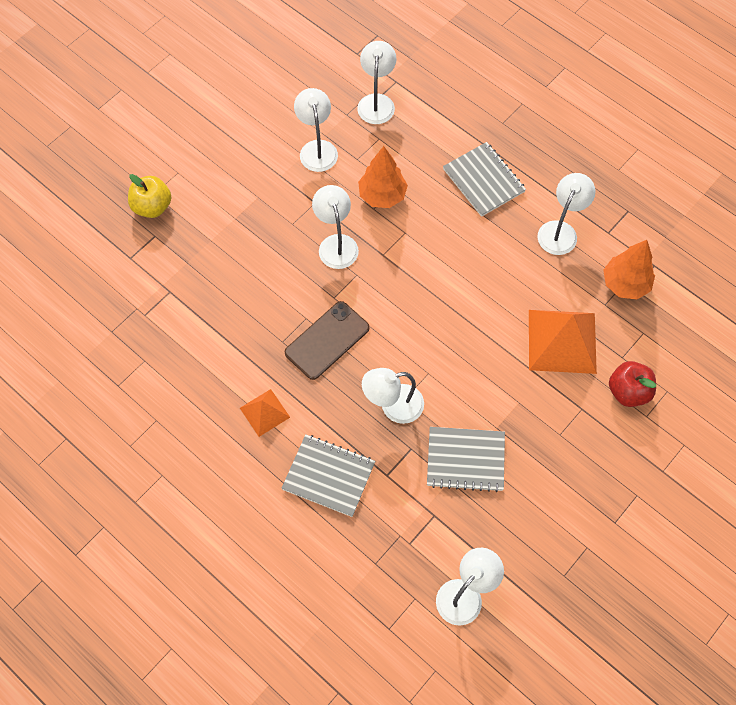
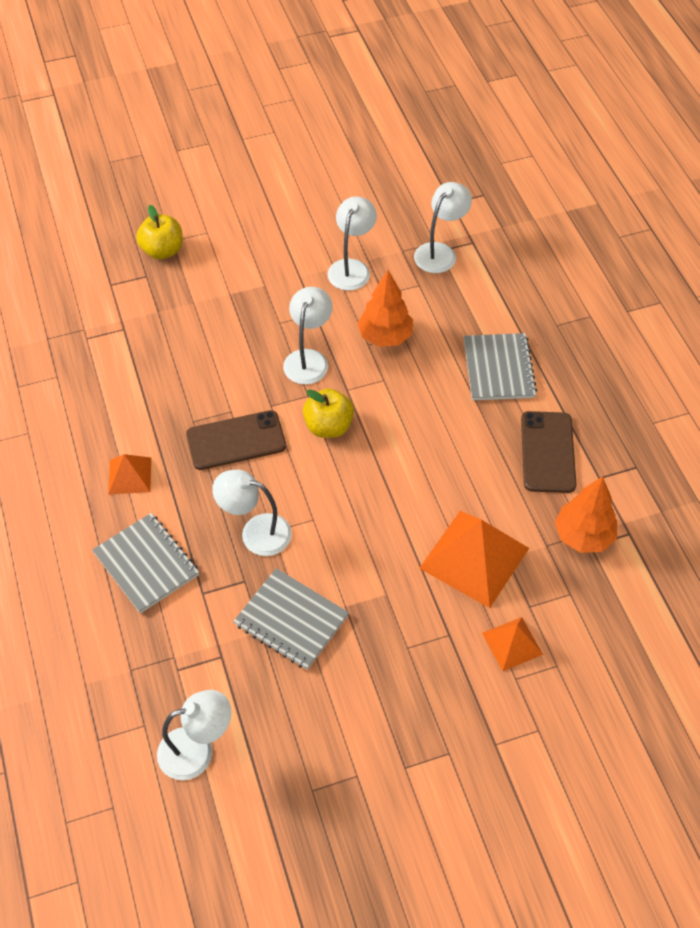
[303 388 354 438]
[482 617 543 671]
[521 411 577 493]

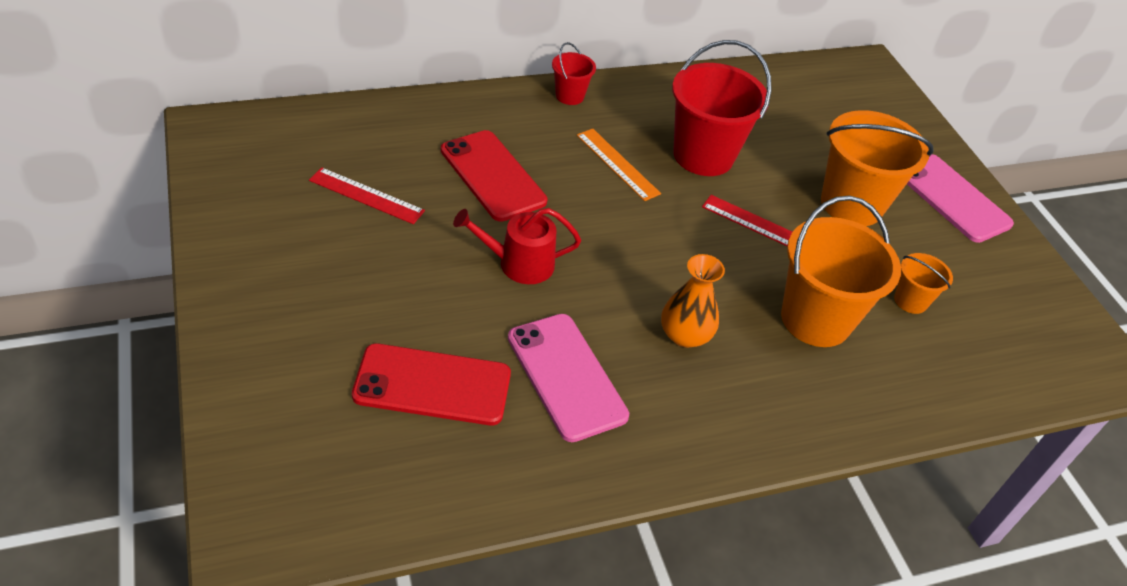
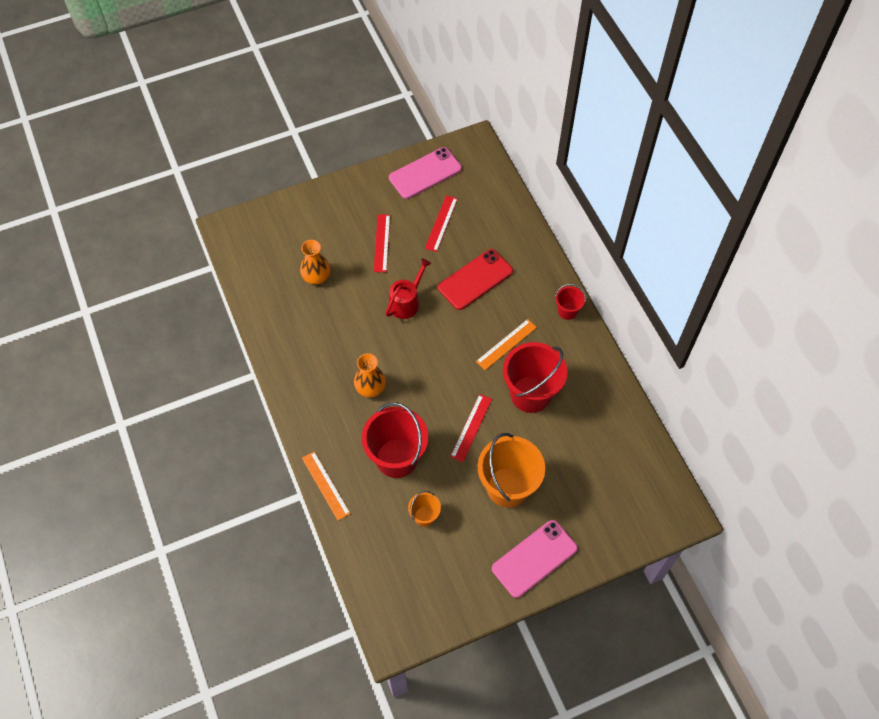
[300 240 331 285]
[302 452 351 521]
[362 402 428 478]
[374 214 390 272]
[386 258 431 319]
[389 147 462 199]

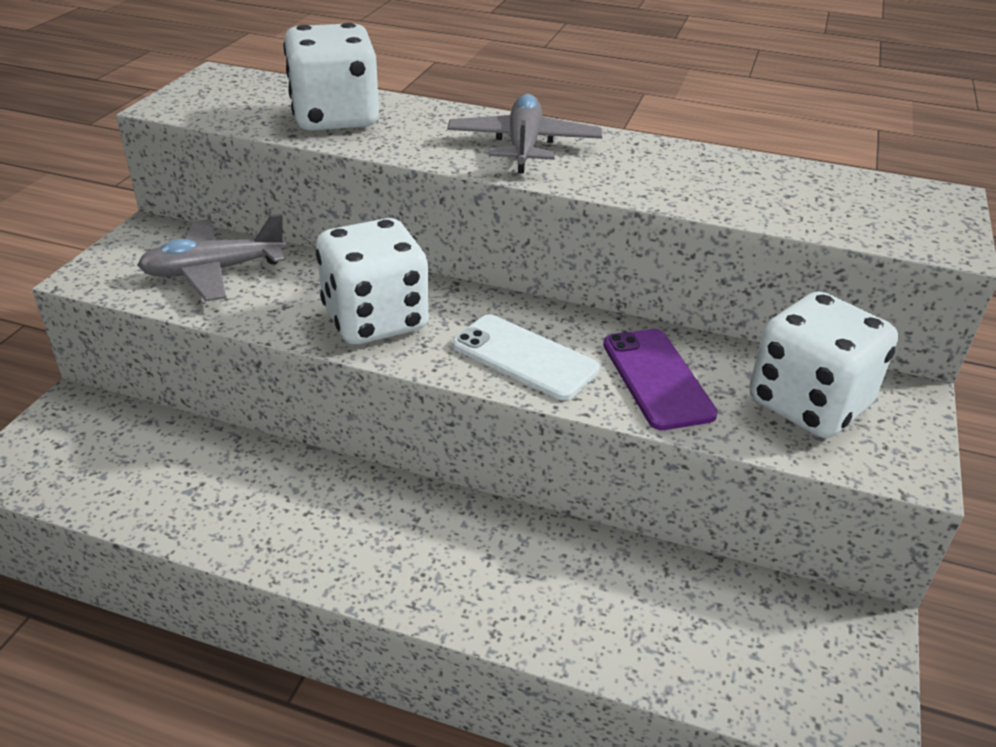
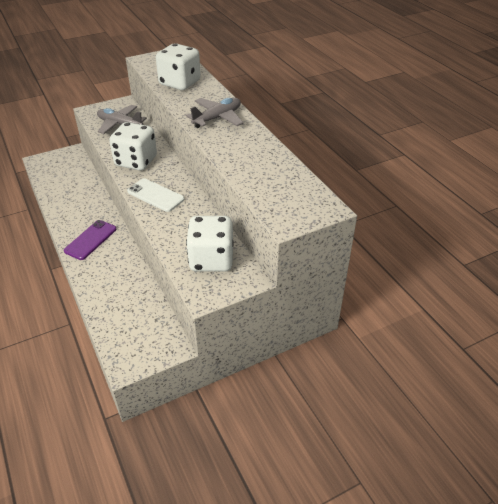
[64 220 116 260]
[127 178 184 212]

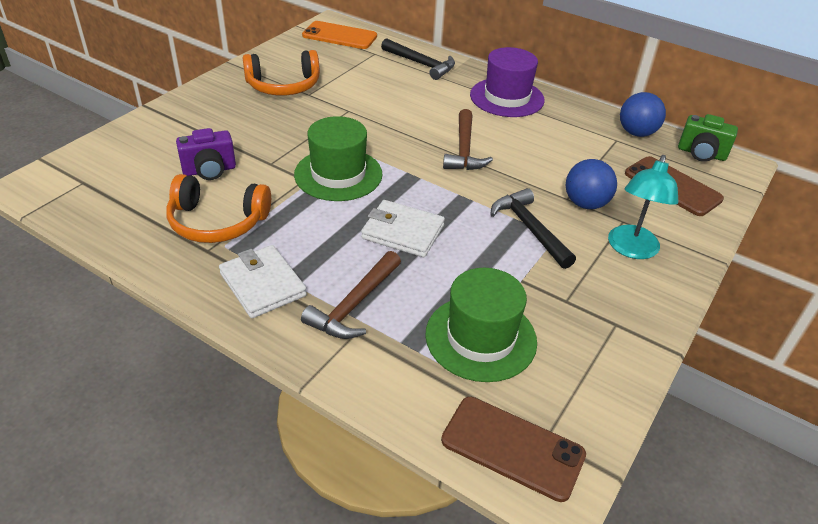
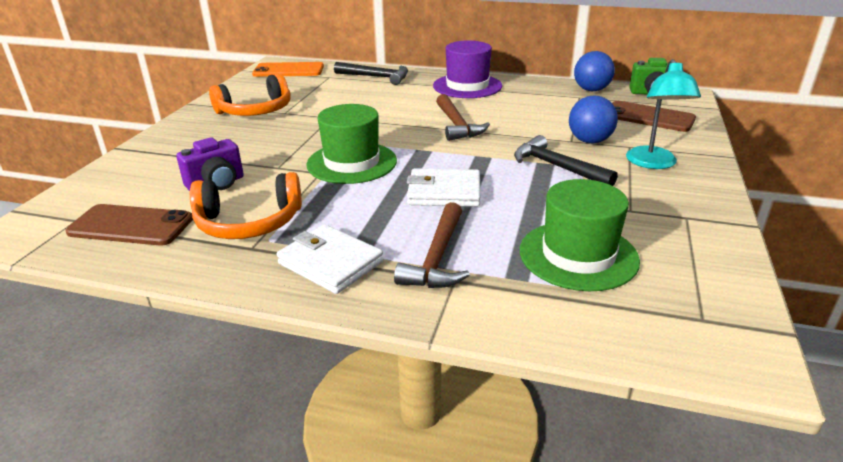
[65 204 193 246]

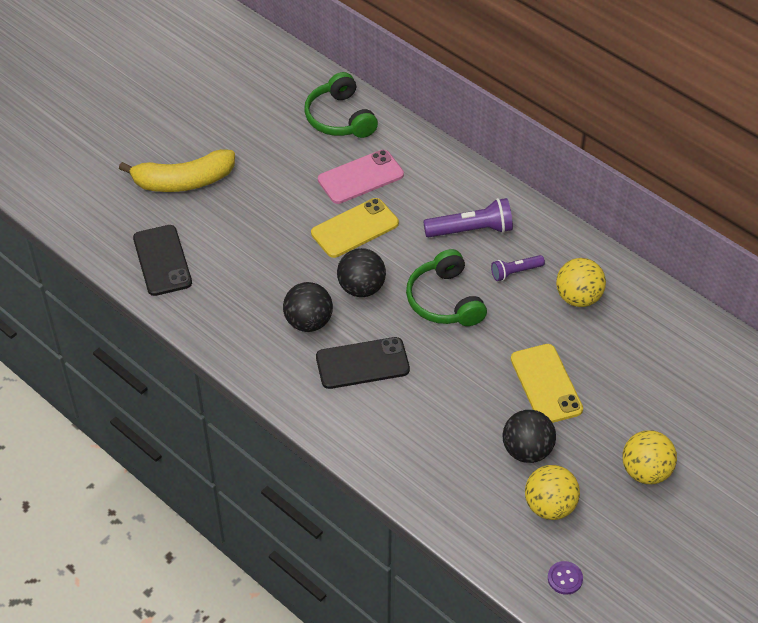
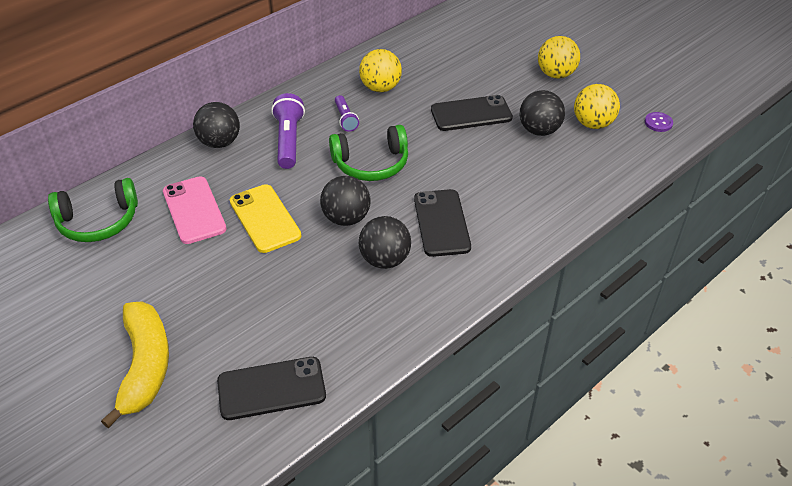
[193 102 240 148]
[431 95 513 131]

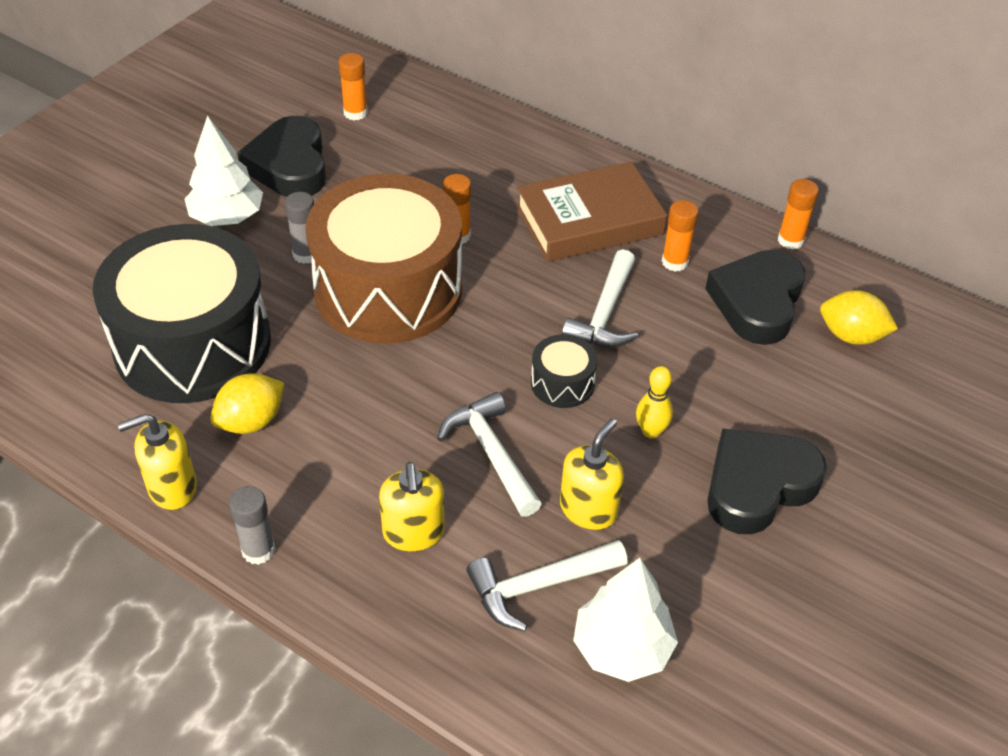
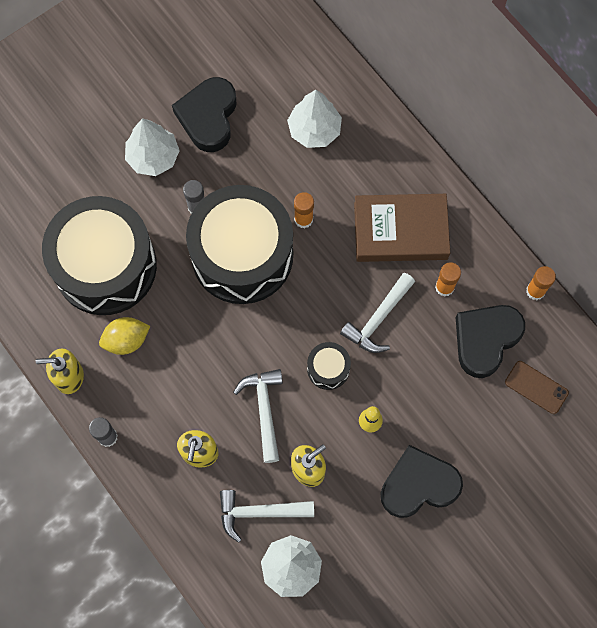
[186 185 293 304]
[287 90 342 148]
[505 361 569 414]
[338 53 368 120] (first image)

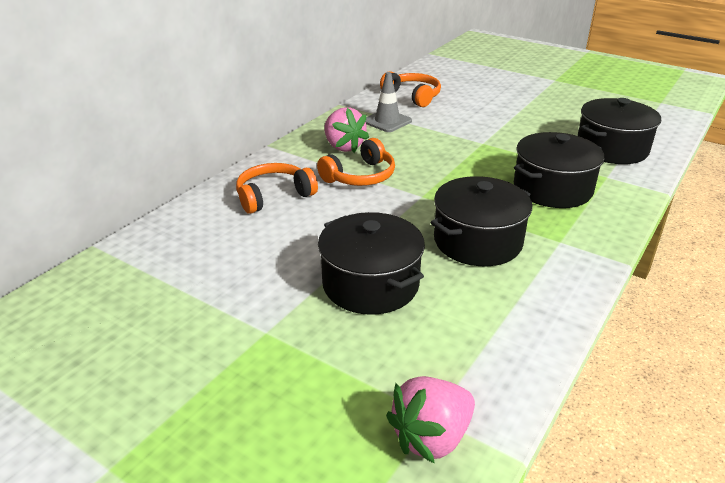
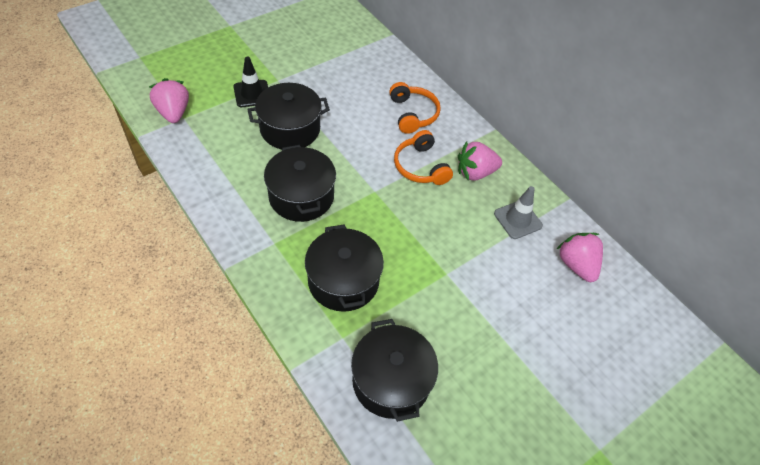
[233 56 268 107]
[557 233 603 282]

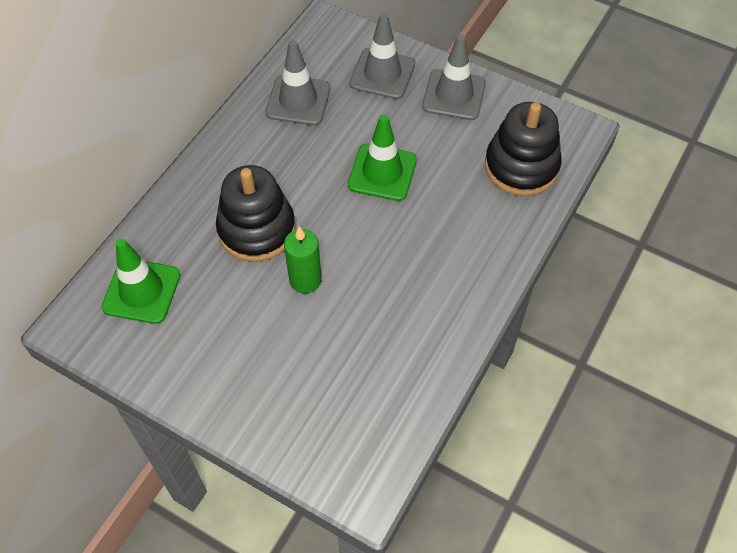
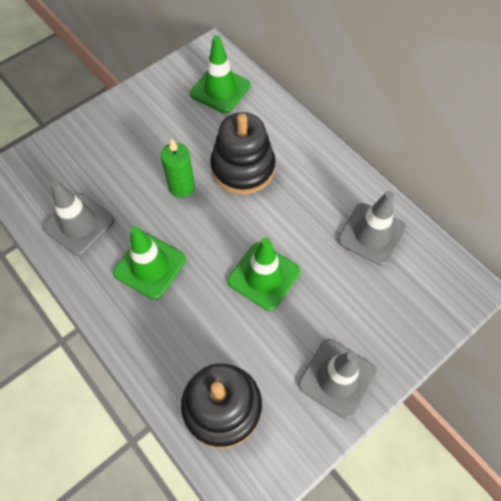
[43 180 115 256]
[113 226 186 300]

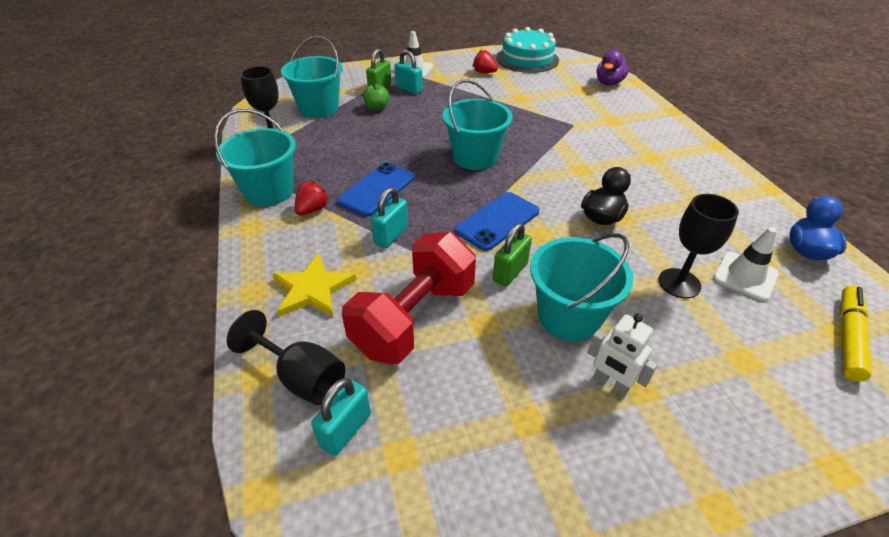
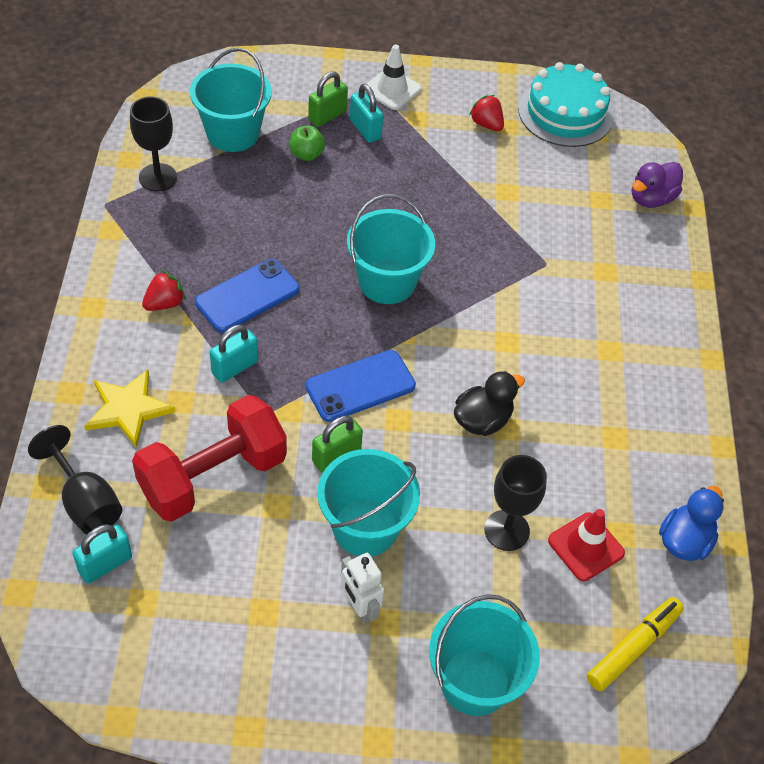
[429 594 540 716]
[548 509 625 581]

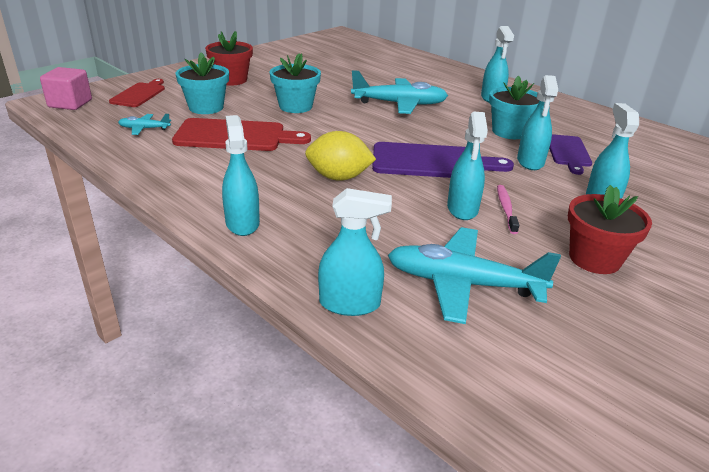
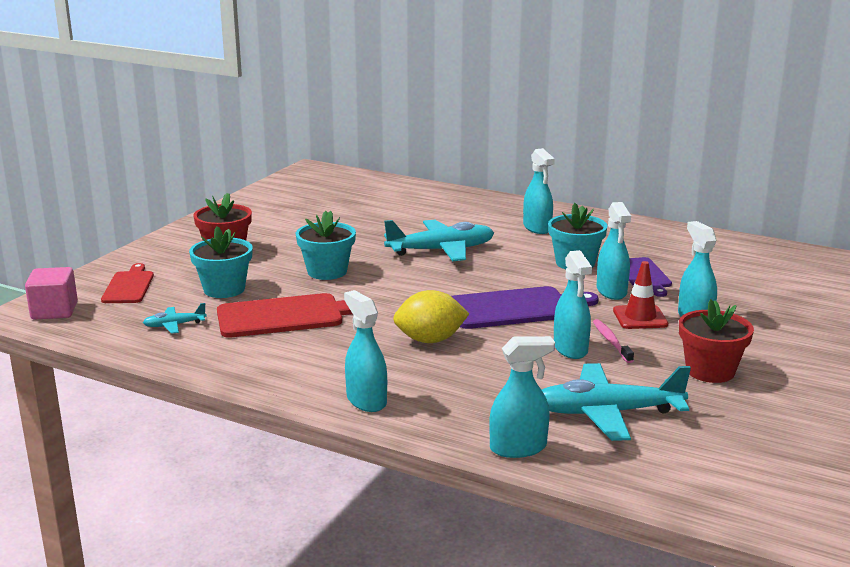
[613 261 668 329]

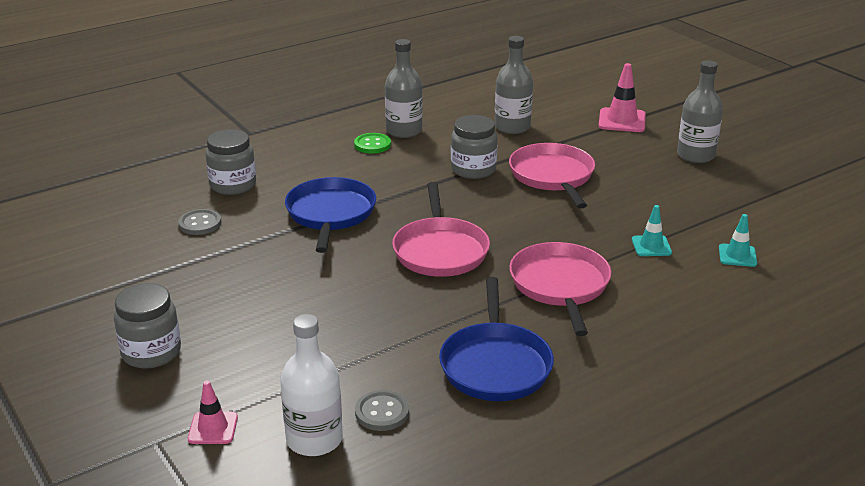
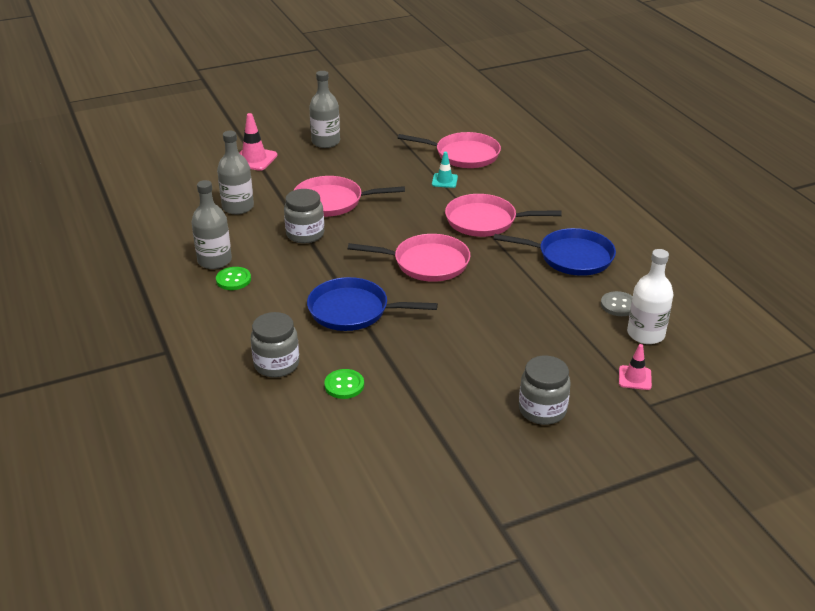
[324 369 364 399]
[398 132 501 168]

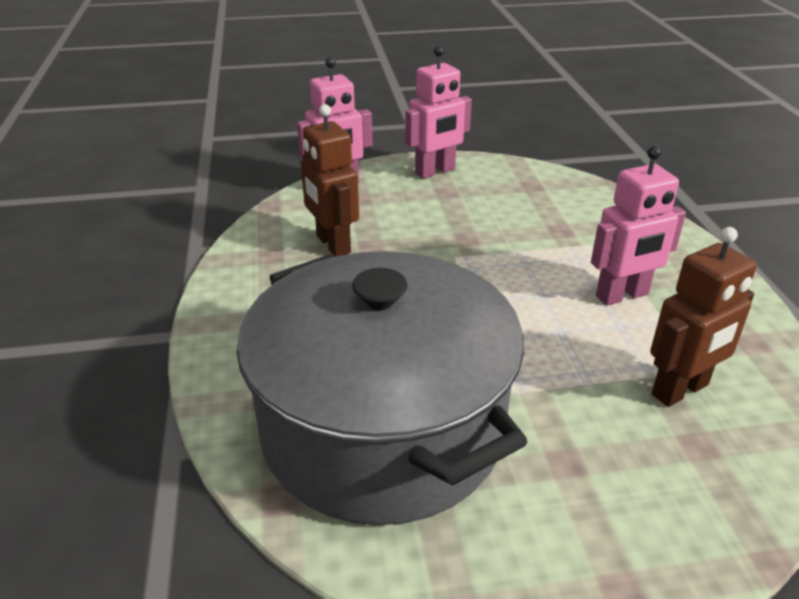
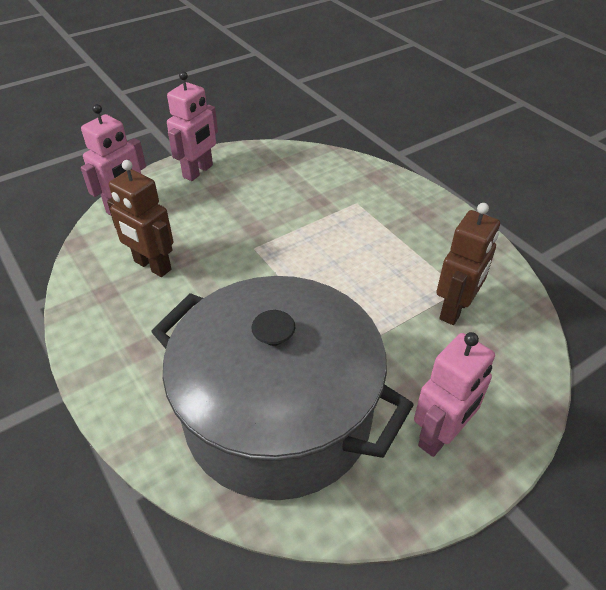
[414 332 495 457]

